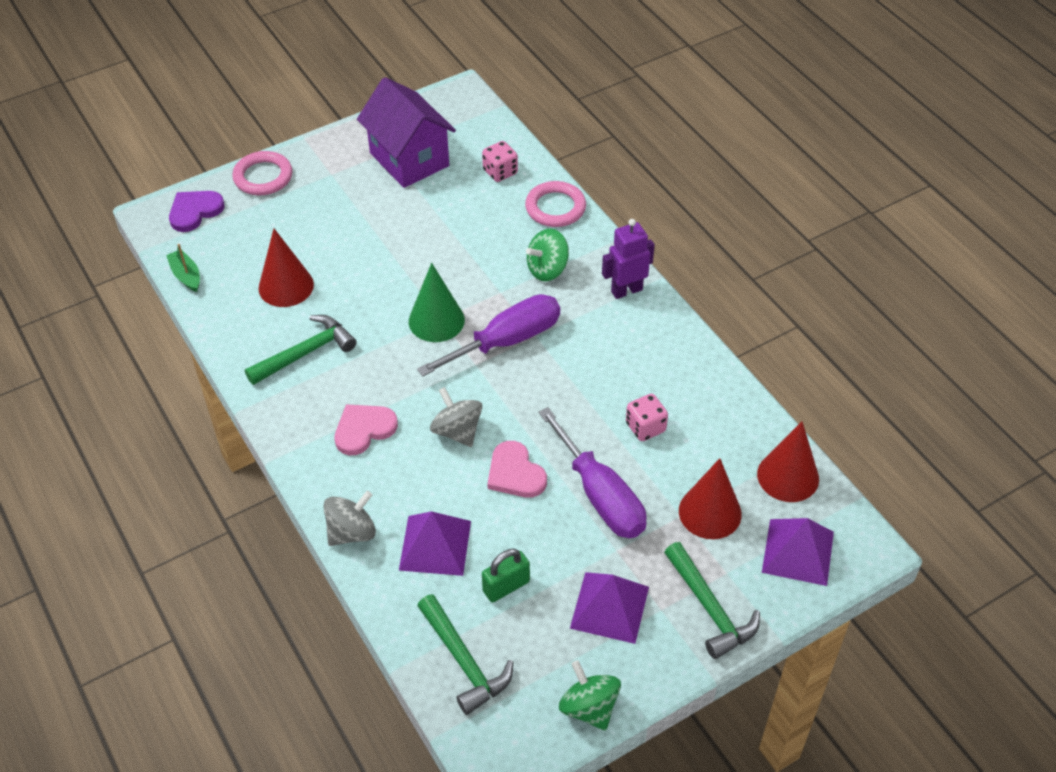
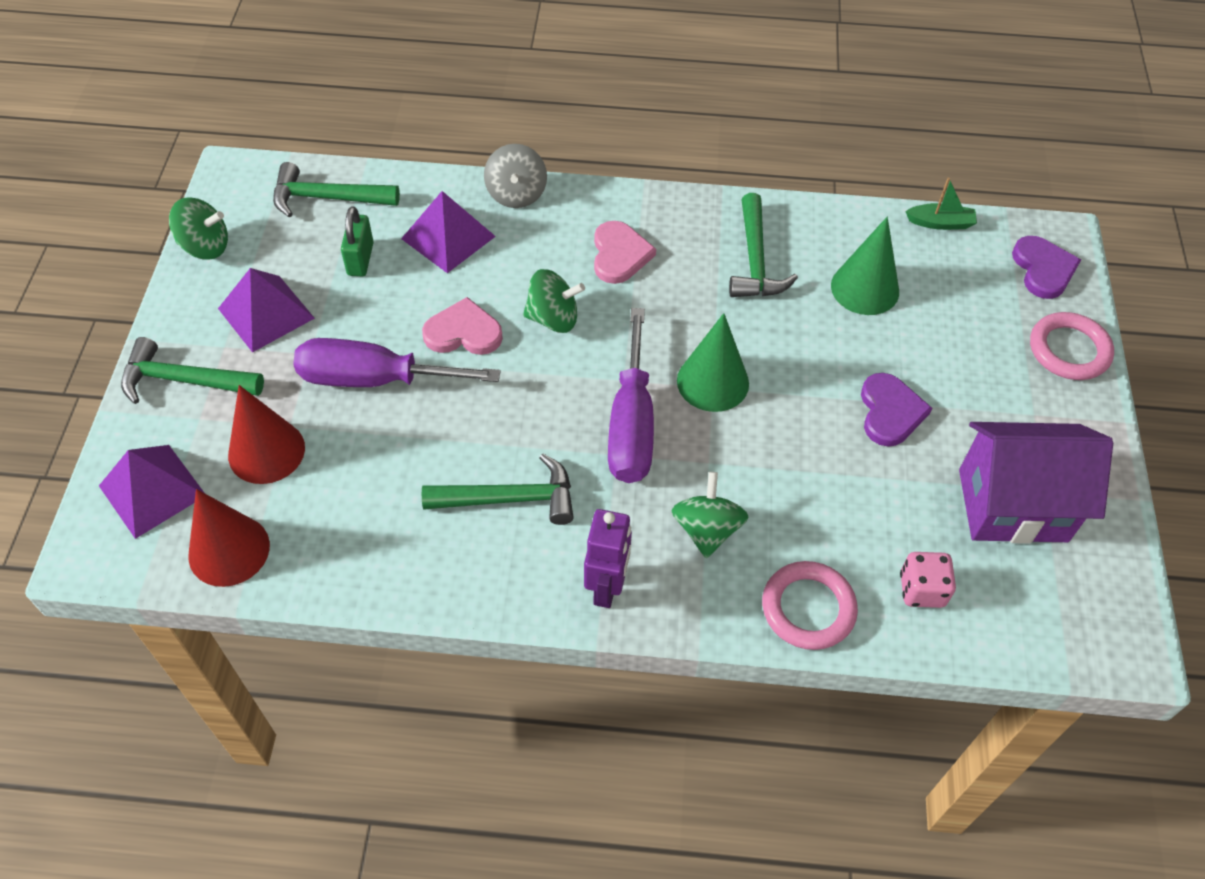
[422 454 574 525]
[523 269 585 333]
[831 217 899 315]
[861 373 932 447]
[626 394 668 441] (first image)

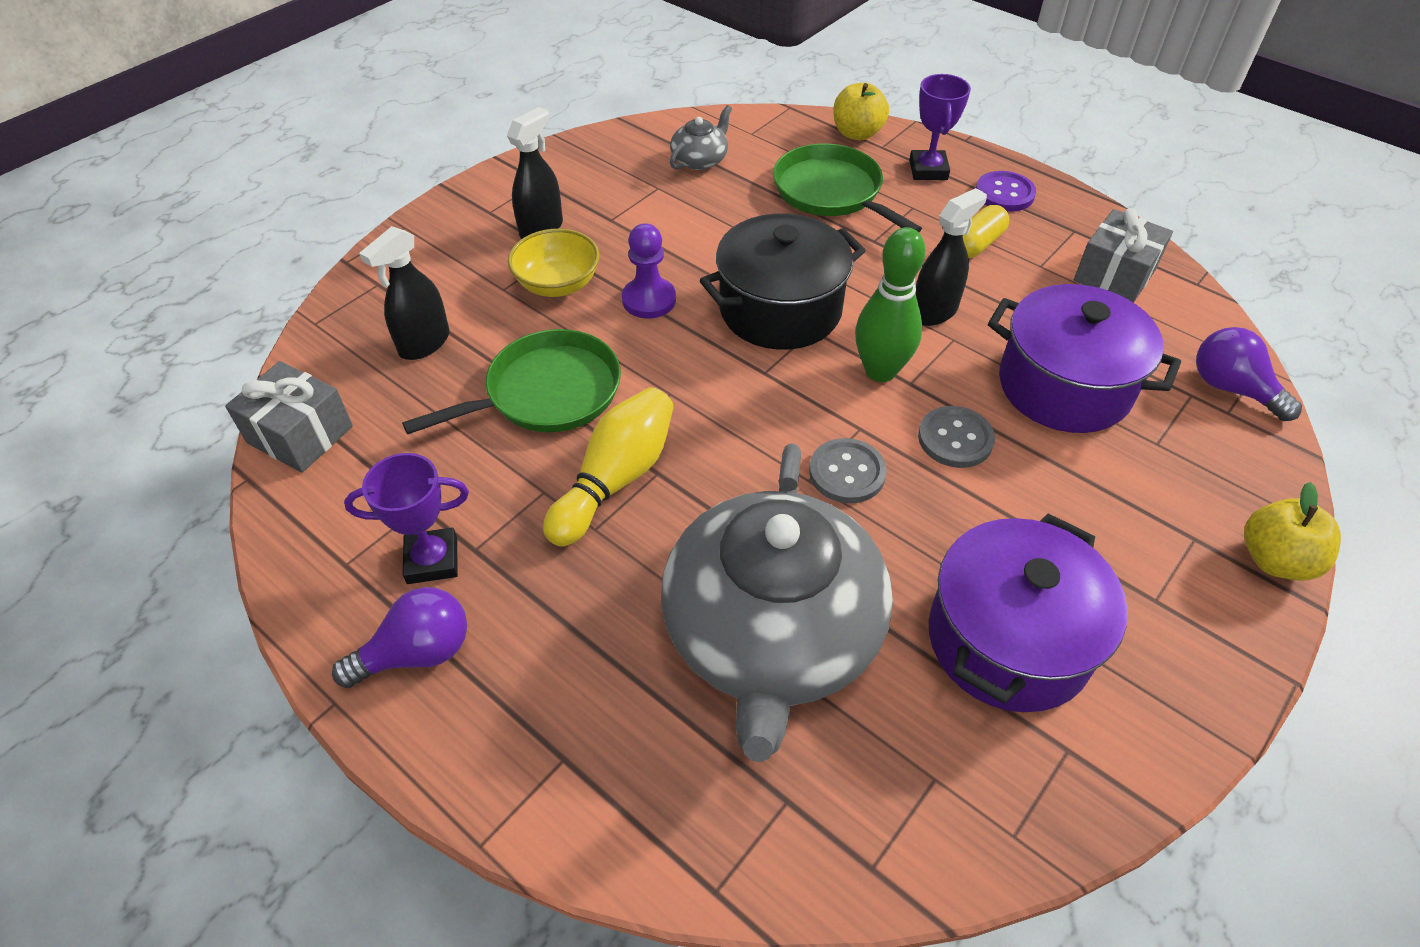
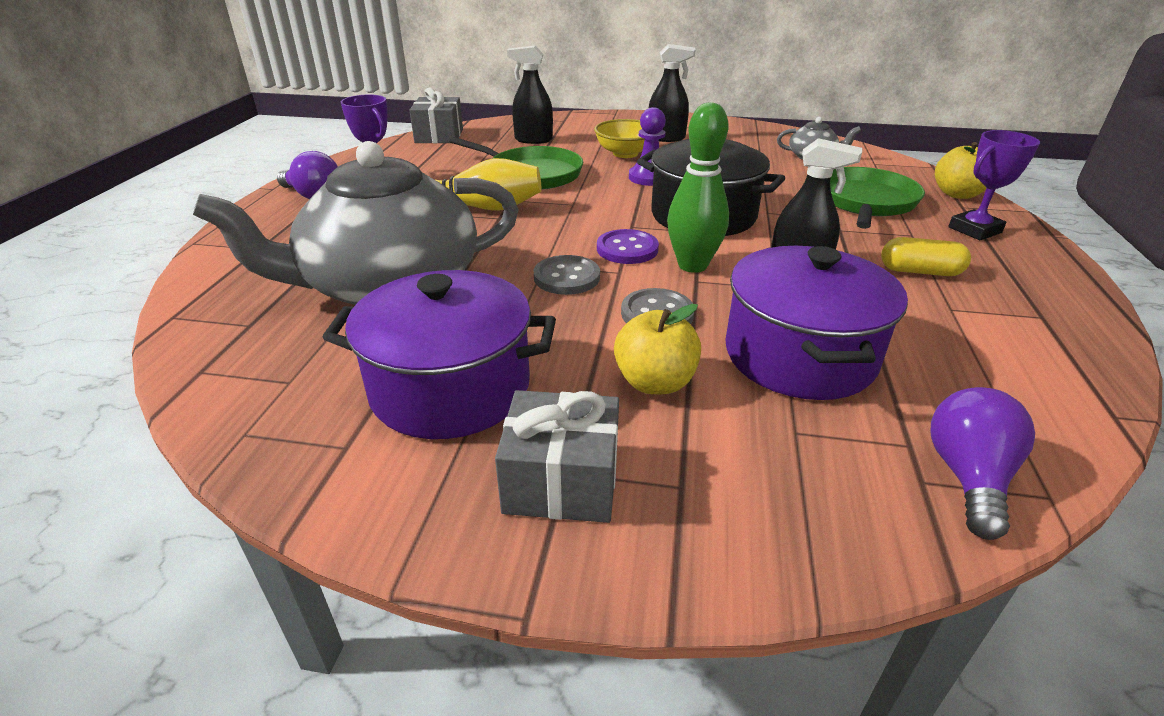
[495 390 619 523]
[597 229 659 264]
[614 304 701 394]

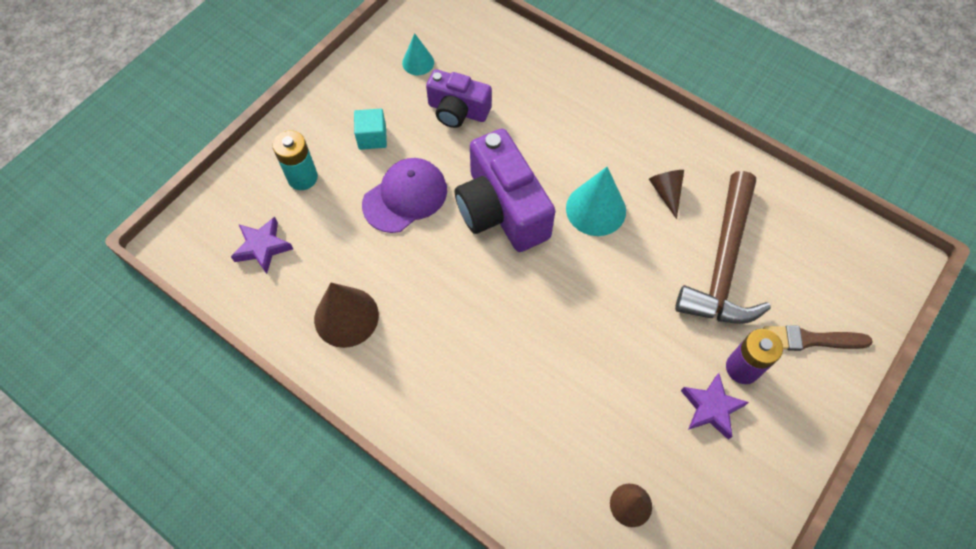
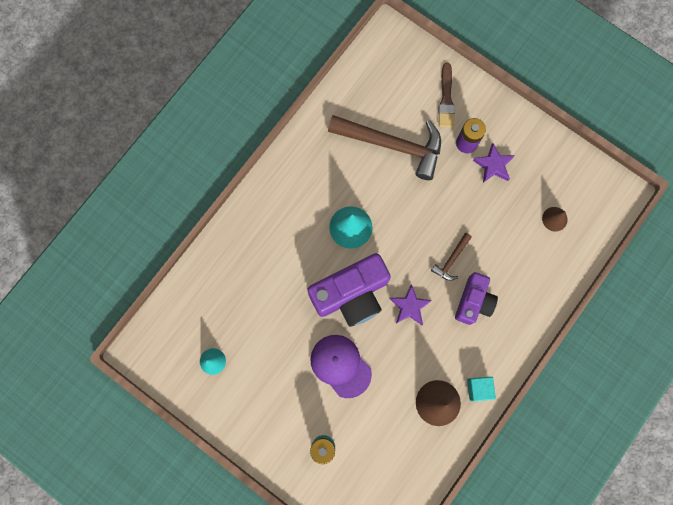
[389 284 432 325]
[431 233 472 281]
[455 272 498 325]
[467 377 496 401]
[649 170 684 219] (first image)

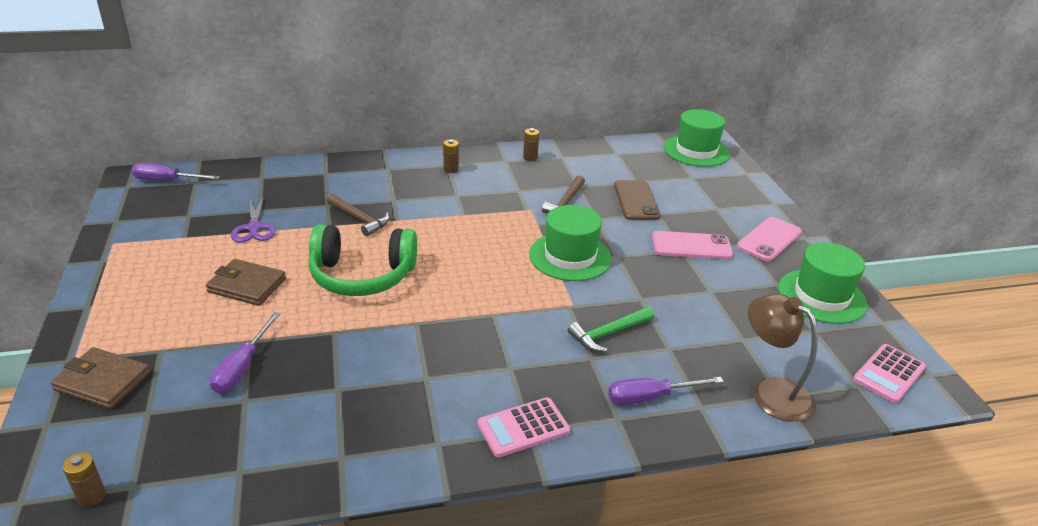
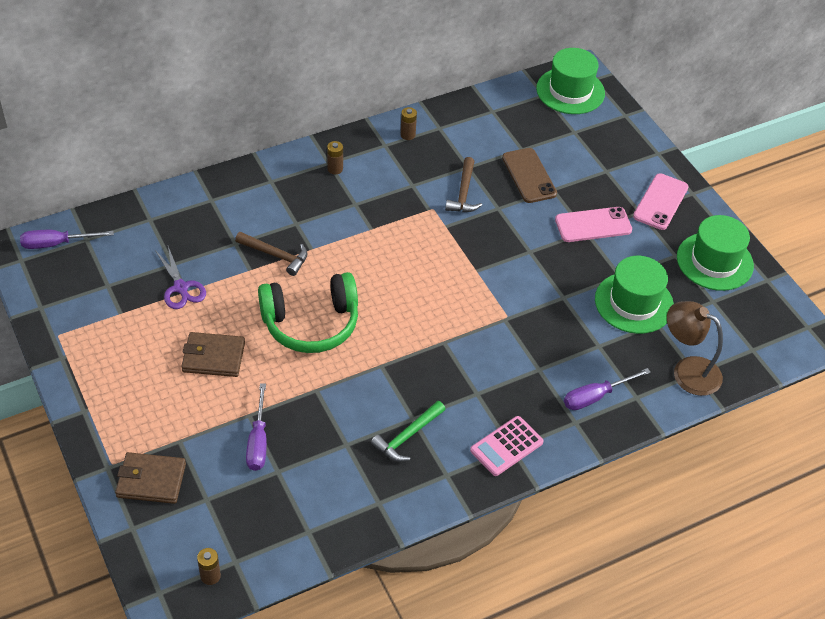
[371 401 446 462]
[595 256 674 334]
[853 344 926 403] (first image)

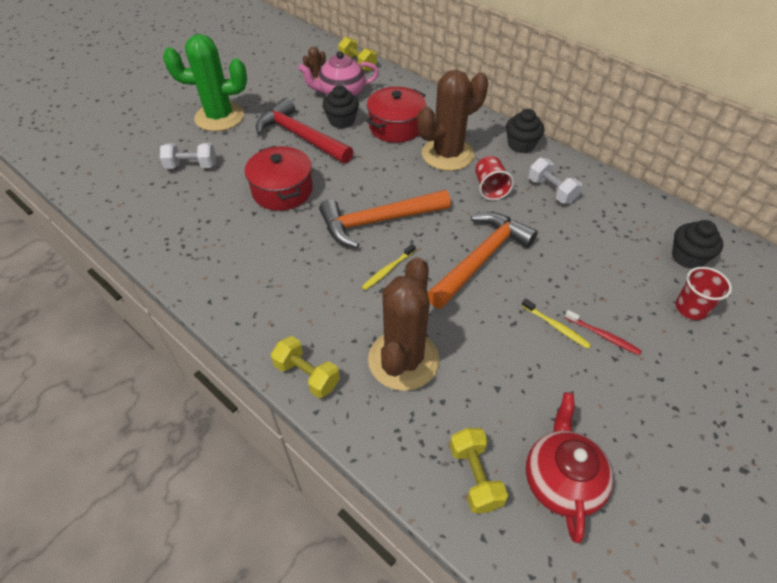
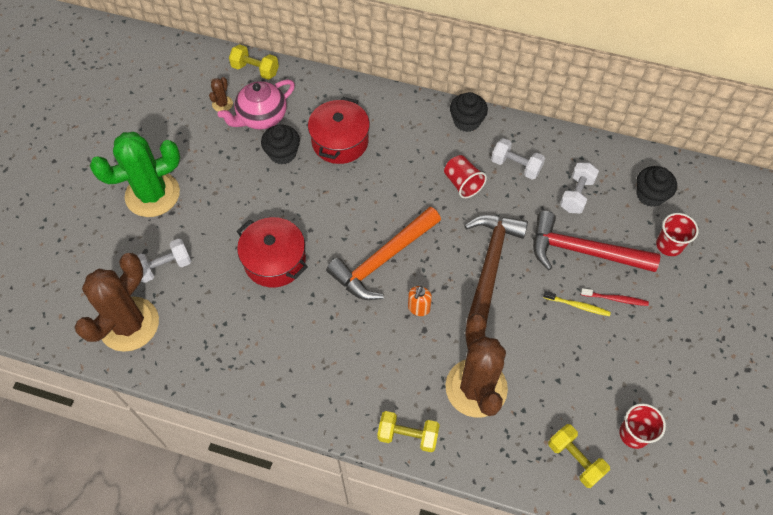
[75 253 159 352]
[408 286 432 316]
[464 215 528 320]
[533 211 660 272]
[560 162 599 214]
[619 404 666 449]

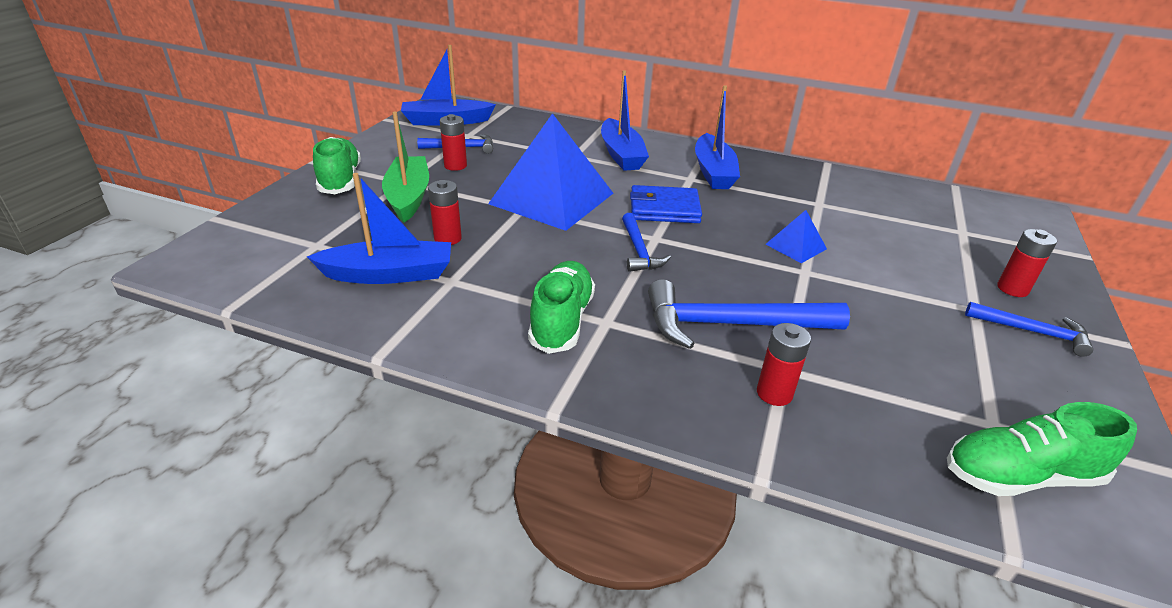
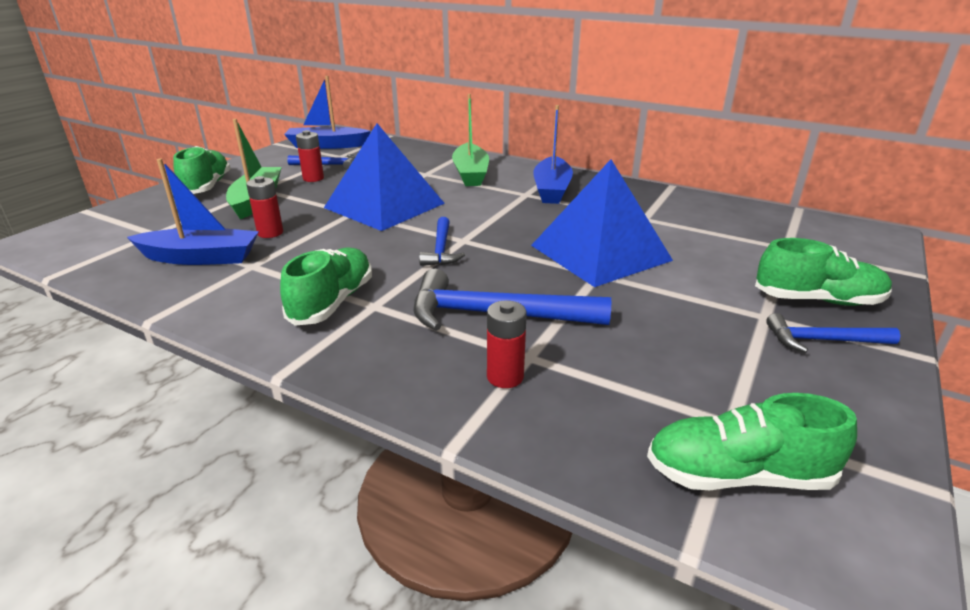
[452 94 489 186]
[531 159 673 287]
[755 238 892 306]
[766 313 901 353]
[630 185 702 223] (first image)

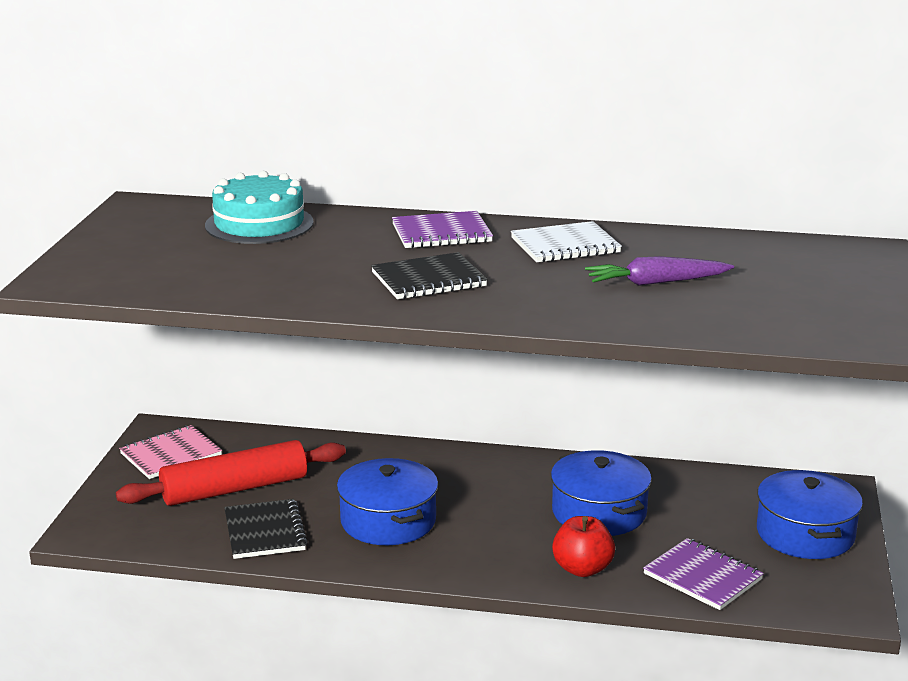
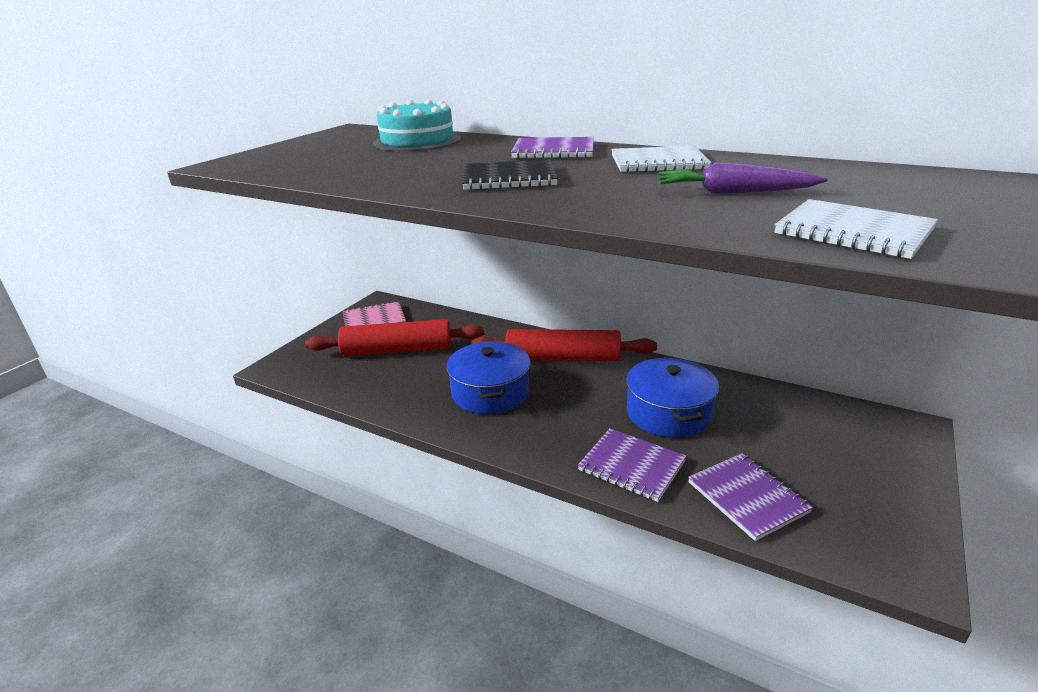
[471 329 657 361]
[578 428 687 502]
[775 199 938 259]
[224 499 308 559] (first image)
[757 470 863 559] (first image)

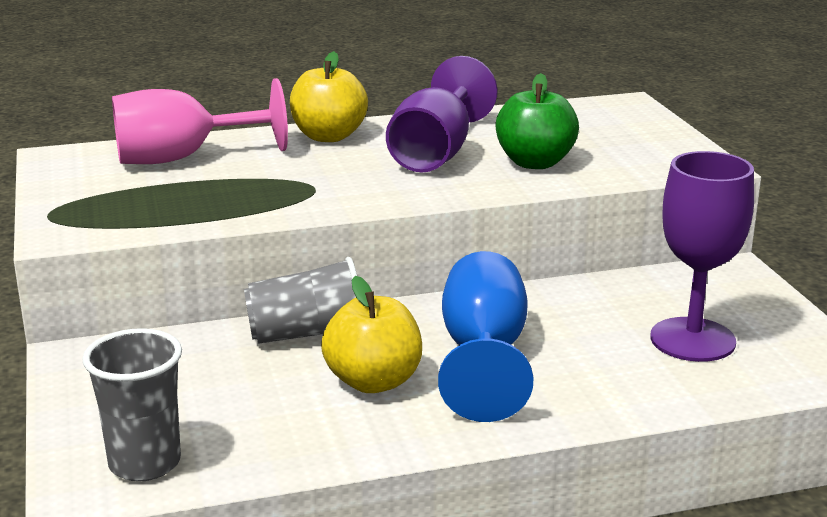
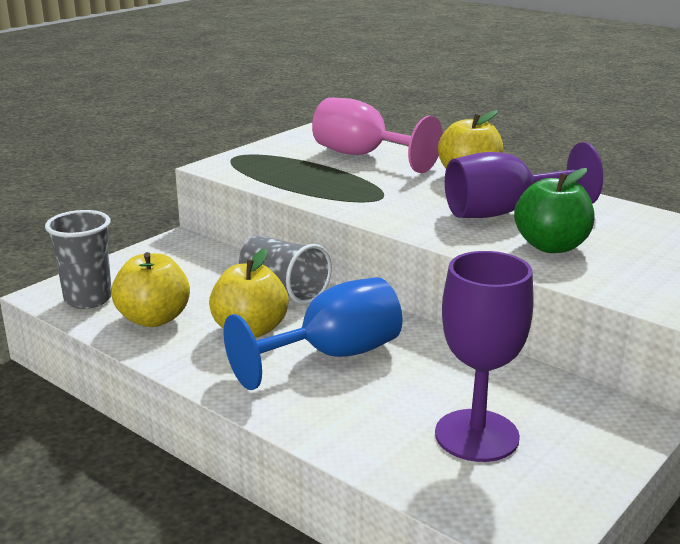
[111 252 190 327]

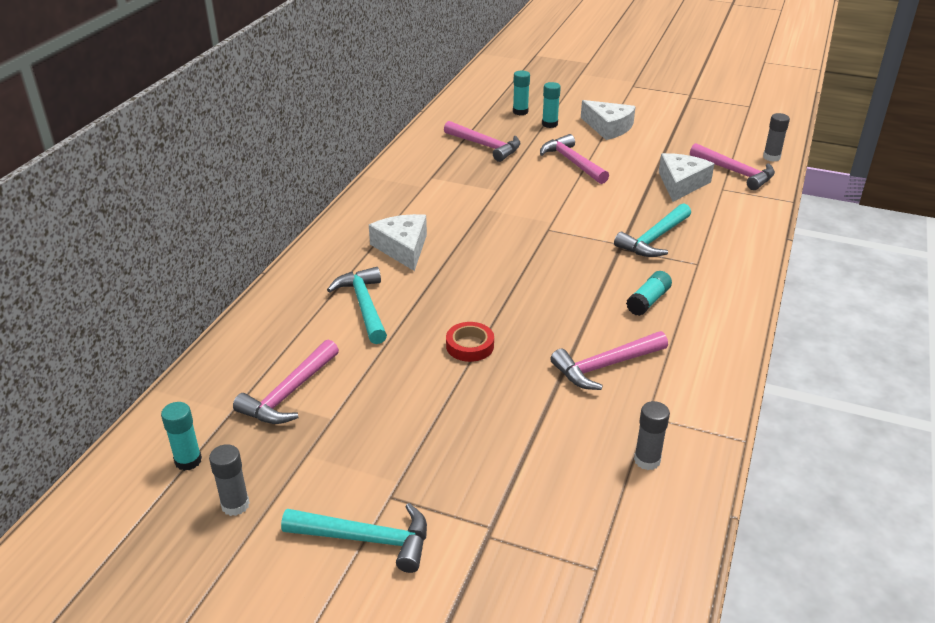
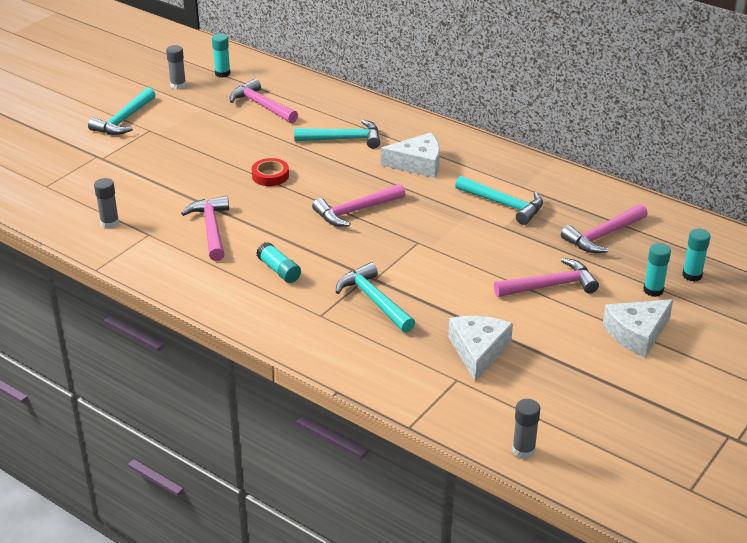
[312 184 406 227]
[448 316 513 382]
[455 176 543 225]

